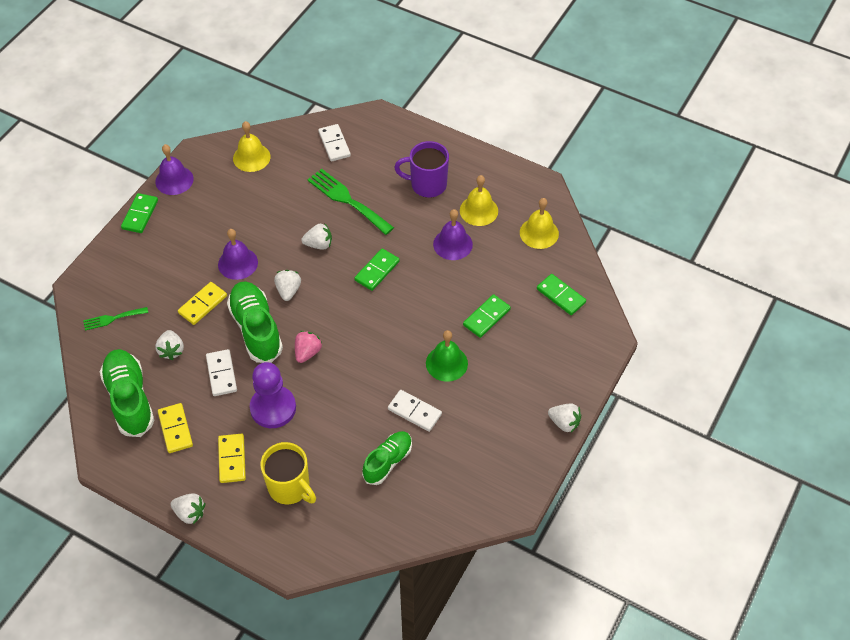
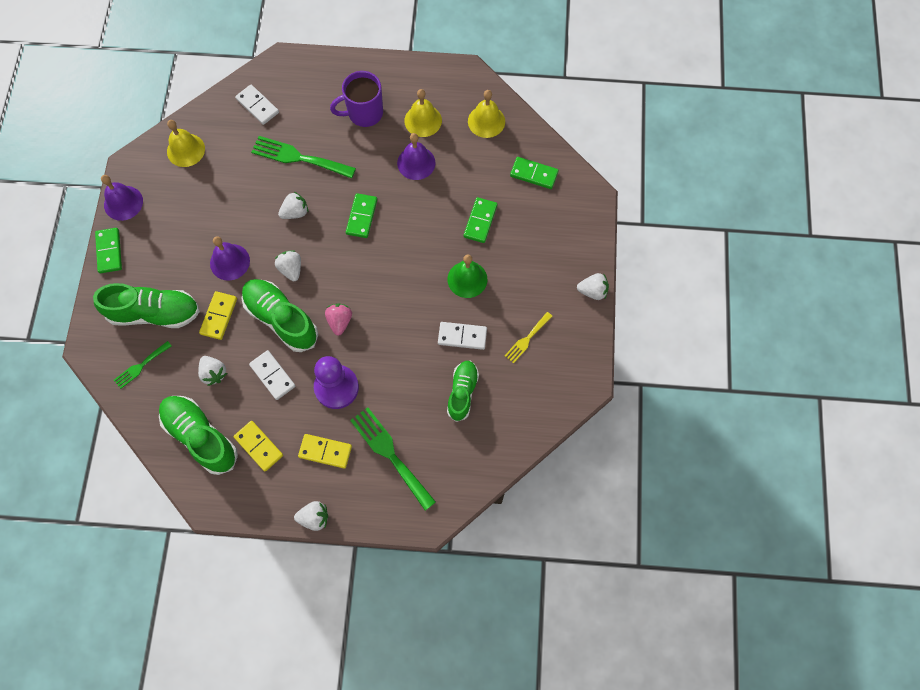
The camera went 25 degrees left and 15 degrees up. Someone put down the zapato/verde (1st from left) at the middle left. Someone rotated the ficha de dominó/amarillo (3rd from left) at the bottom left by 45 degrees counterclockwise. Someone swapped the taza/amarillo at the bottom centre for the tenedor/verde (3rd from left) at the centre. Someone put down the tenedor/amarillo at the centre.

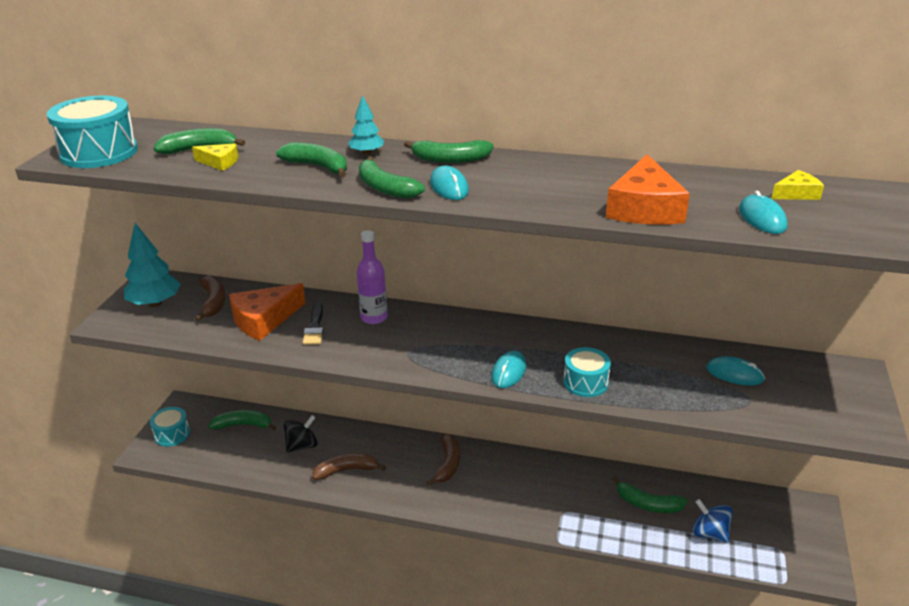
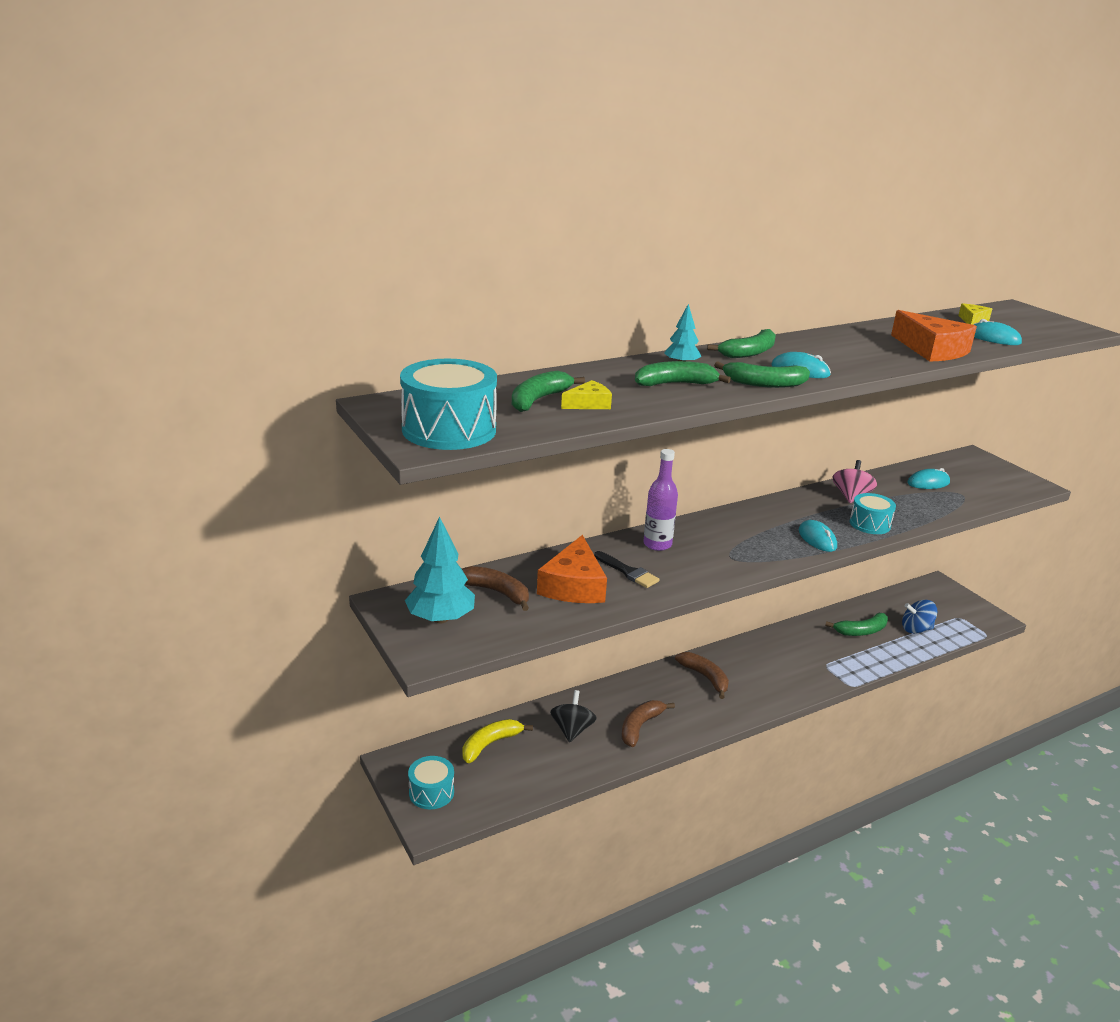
The camera went 45 degrees left and 5 degrees down. Someone repainted the plátano/verde (2nd from left) at the bottom left, which became the plátano/amarillo at the bottom centre. Someone put down the peonza/rosa at the middle right.

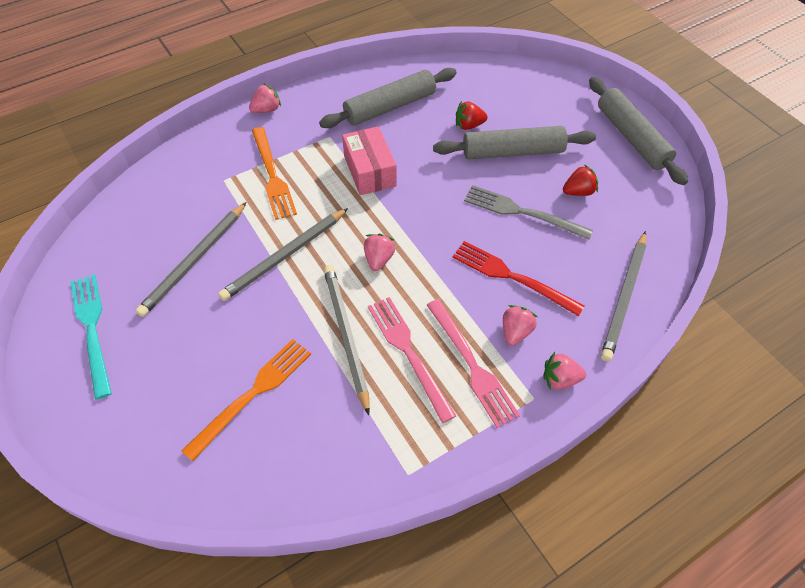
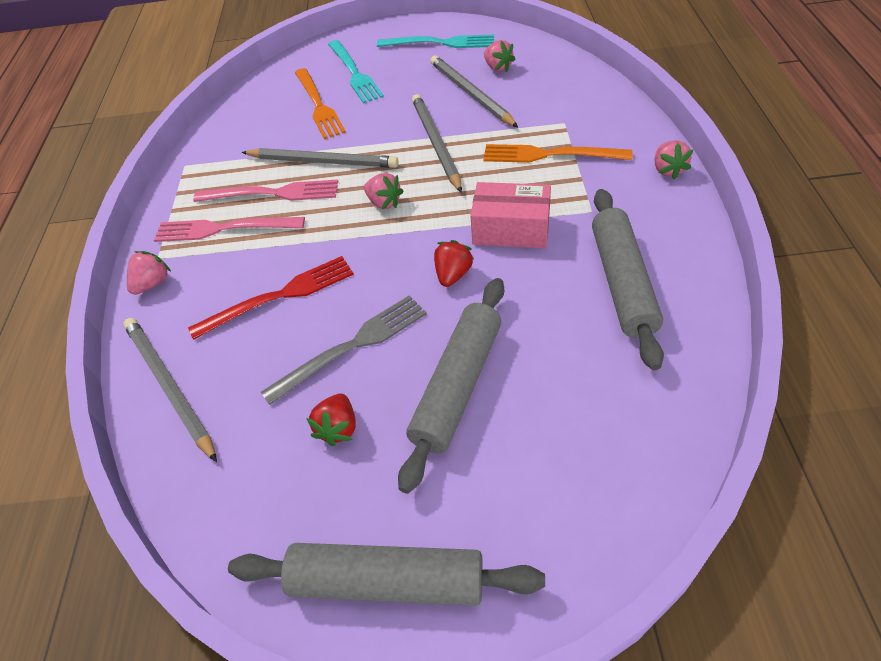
The camera went 125 degrees right and 5 degrees down. Someone put down the tenedor/turquesa (1st from left) at the top centre. Someone carried the fresa/rojo (1st from left in the first image) from the top centre to the centre. Someone carried the fresa/rosa (3rd from left) from the centre to the top centre.

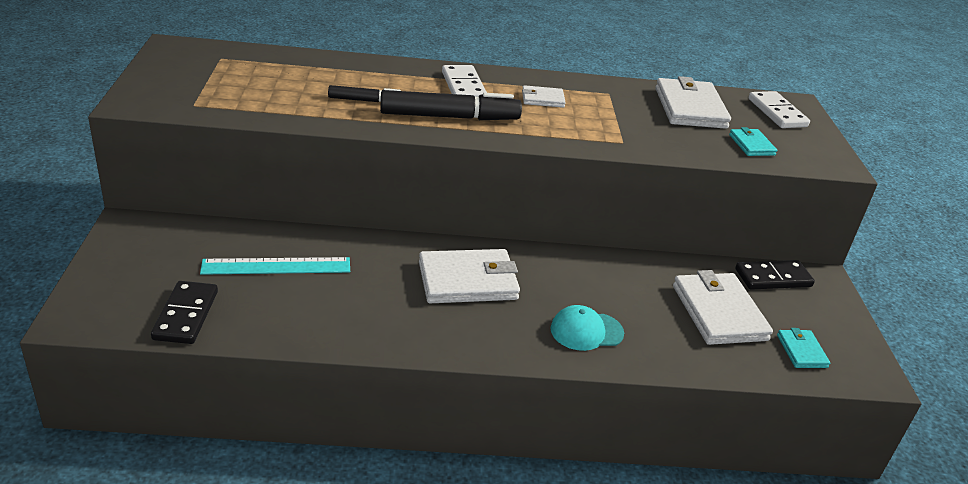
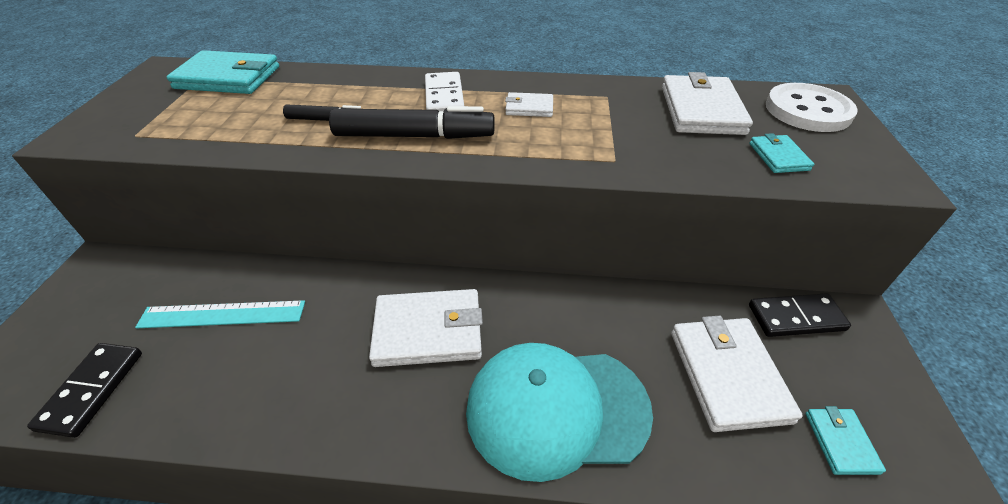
The camera went 10 degrees right and 10 degrees up. Someone put down the cartera/turquesa (1st from left) at the top left. Someone scaled the gorra/turquesa at the bottom centre by 2.01. Someone swapped the ficha de dominó/blanco (2nd from left) at the top right for the botón/blanco at the top right.

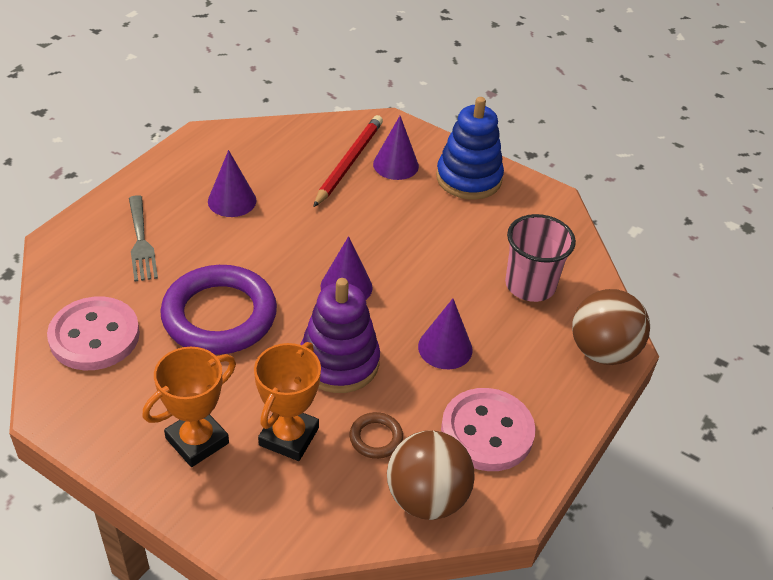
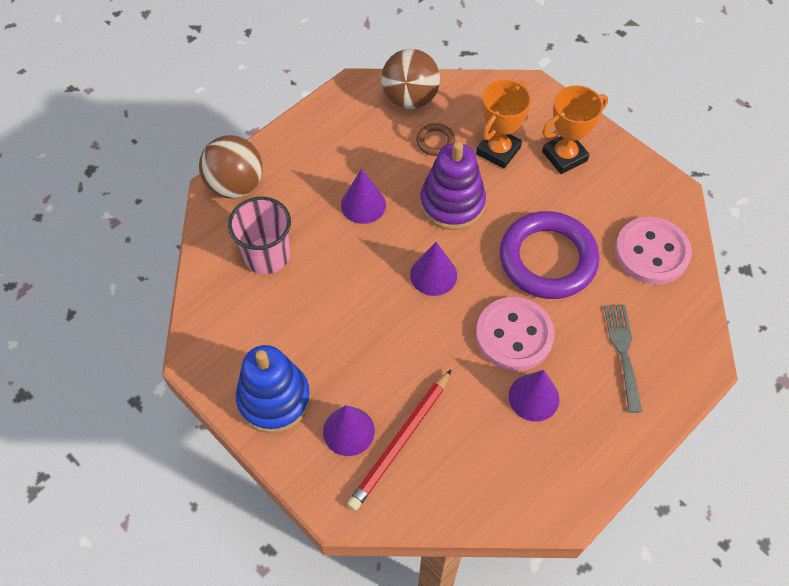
The camera went 165 degrees left and 15 degrees up. Someone carried the botón/rosa (2nd from left in the first image) from the bottom centre to the centre.

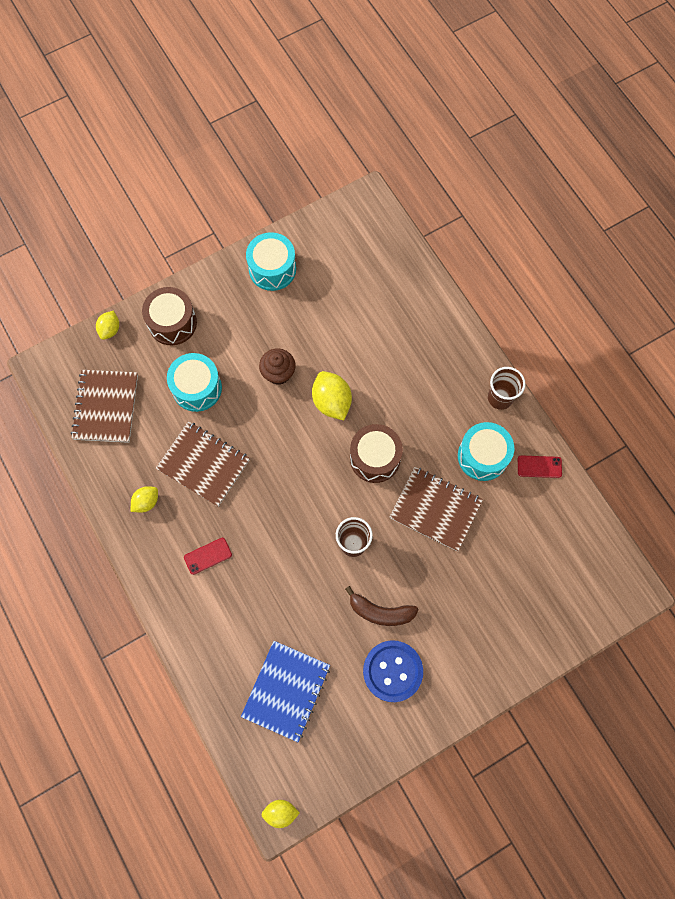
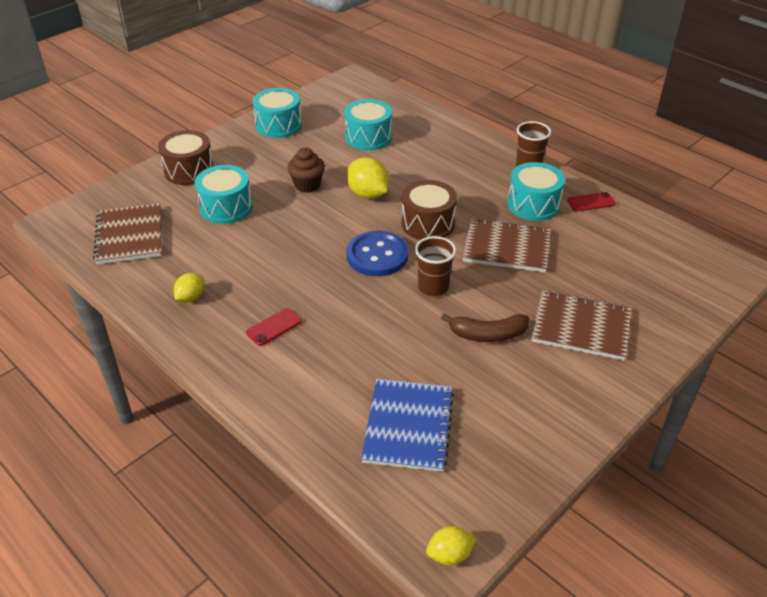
The camera went 15 degrees left and 30 degrees down. Someone put down the tambor/turquesa (3rd from left) at the top centre. Someone carried the botón/azul from the bottom centre to the centre. Someone carried the cuaderno/marrón (2nd from left in the first image) from the middle left to the middle right. Someone took away the limón/amarillo (1st from left) at the middle left.

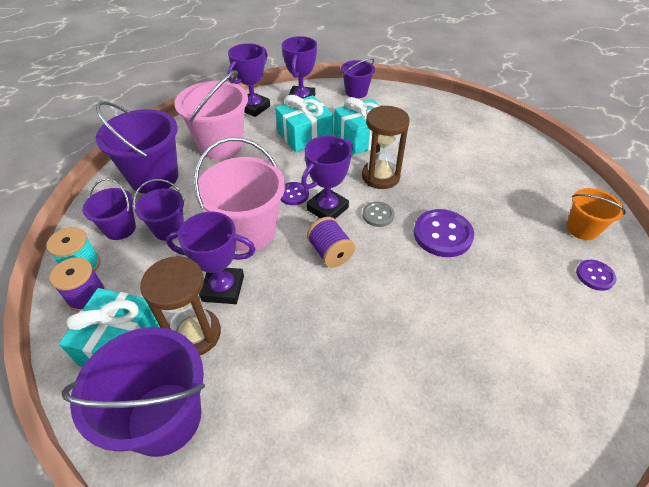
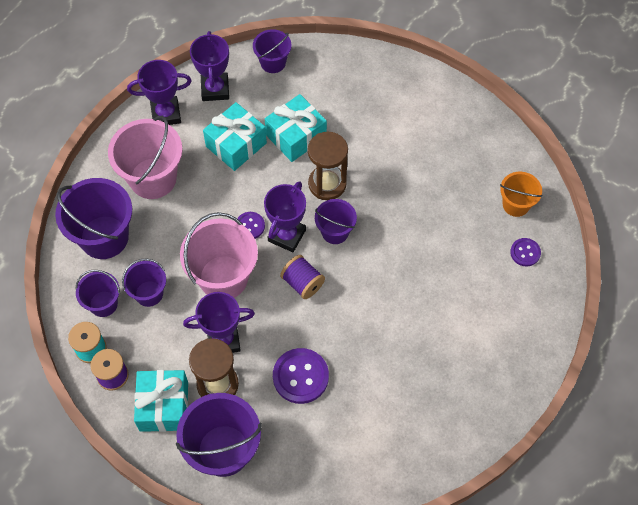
The camera went 15 degrees left and 15 degrees up. Someone rotated the trofeo/morado (2nd from left in the first image) at the top centre by 60 degrees clockwise. Someone carried the botón/morado (2nd from left) from the middle right to the bottom centre. Someone swapped the botón/gris at the centre for the balde/morado (6th from left) at the centre.

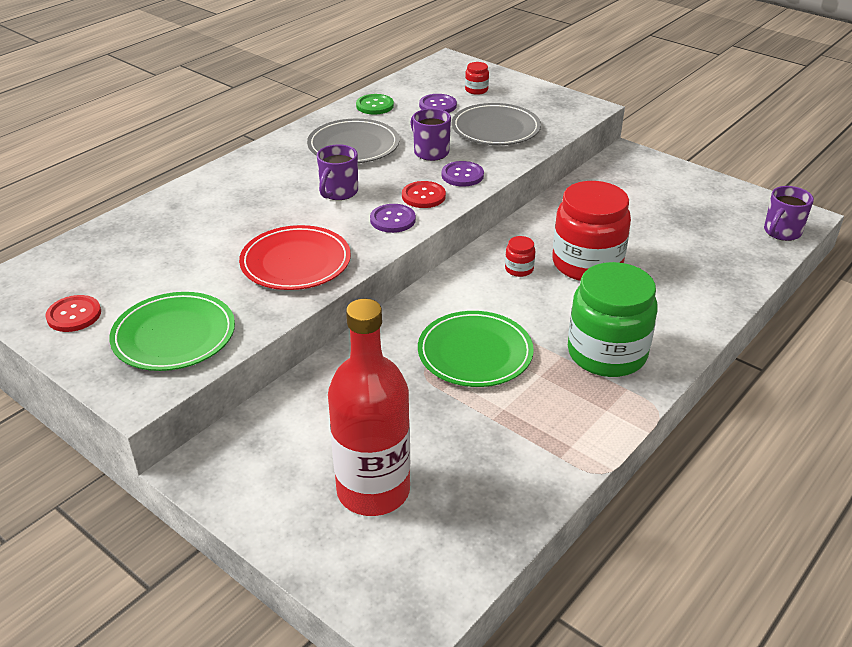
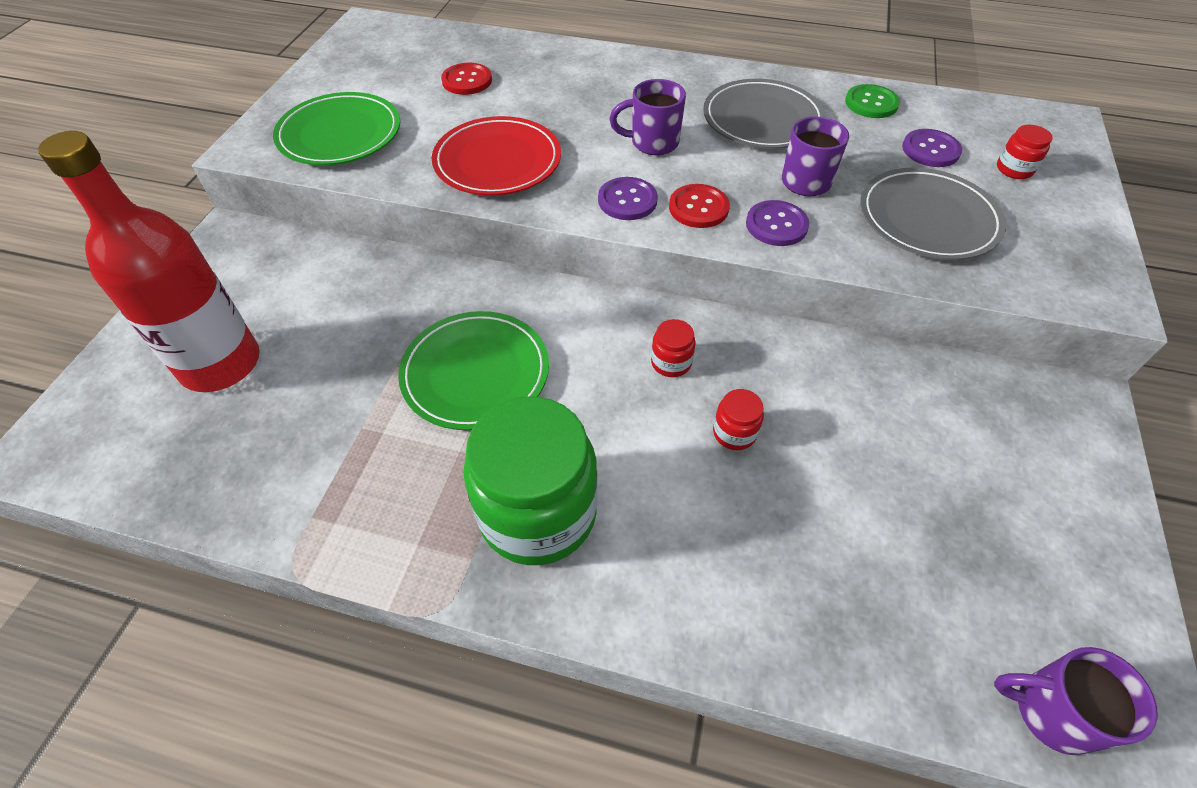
The camera went 65 degrees right and 15 degrees up. Someone carried the botón/rojo (1st from left) from the middle left to the top centre. Someone scaled the tarro/rojo (3rd from left in the first image) at the middle right by 0.41.

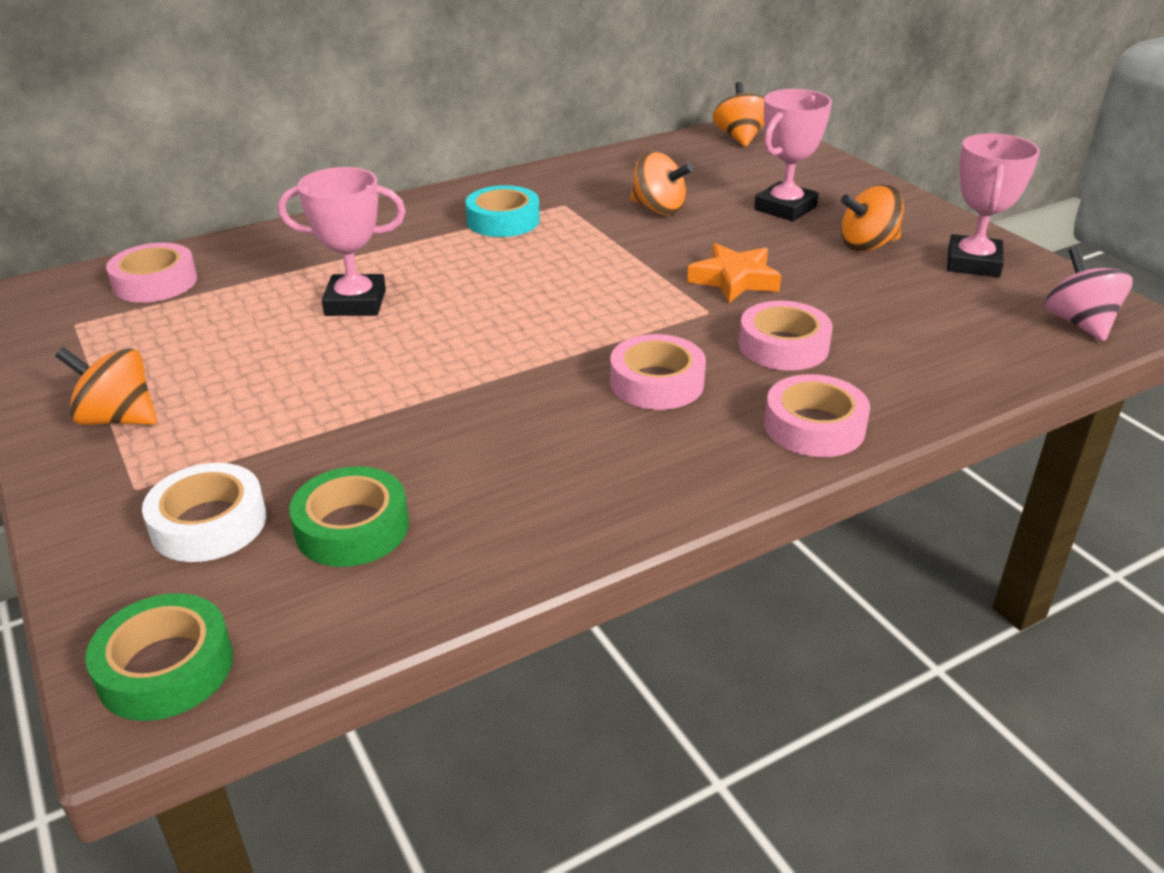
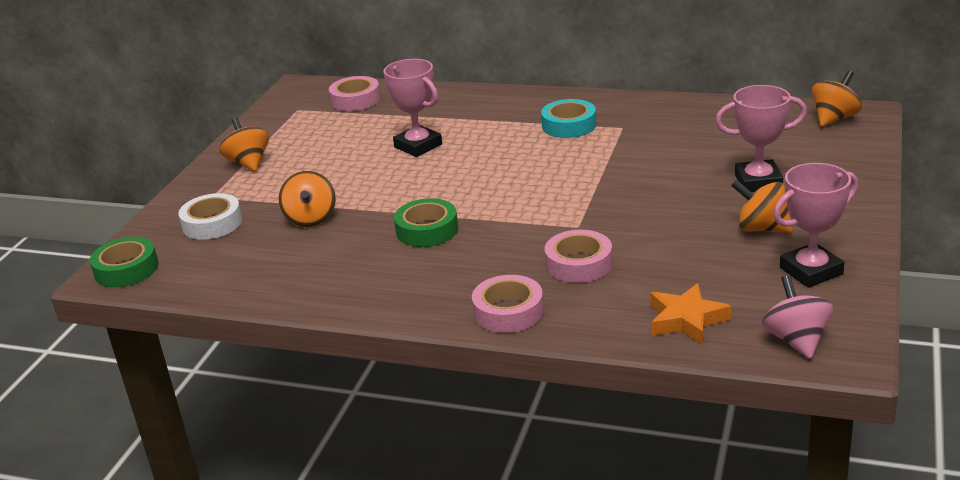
The camera went 50 degrees right and 5 degrees down. Someone carried the peonza/naranja (2nd from left) from the top centre to the middle left. Someone carried the cinta adhesiva/verde (2nd from left) from the middle left to the centre. Someone carried the estrella/naranja from the top centre to the middle right. Someone rotated the peonza/rosa at the middle right by 45 degrees counterclockwise. Someone took away the cinta adhesiva/rosa (2nd from left) at the centre.

